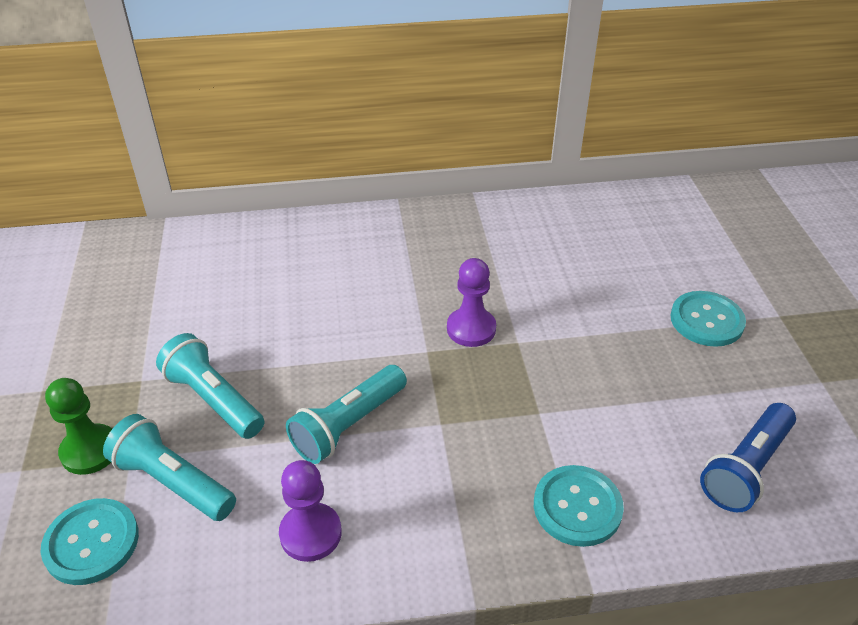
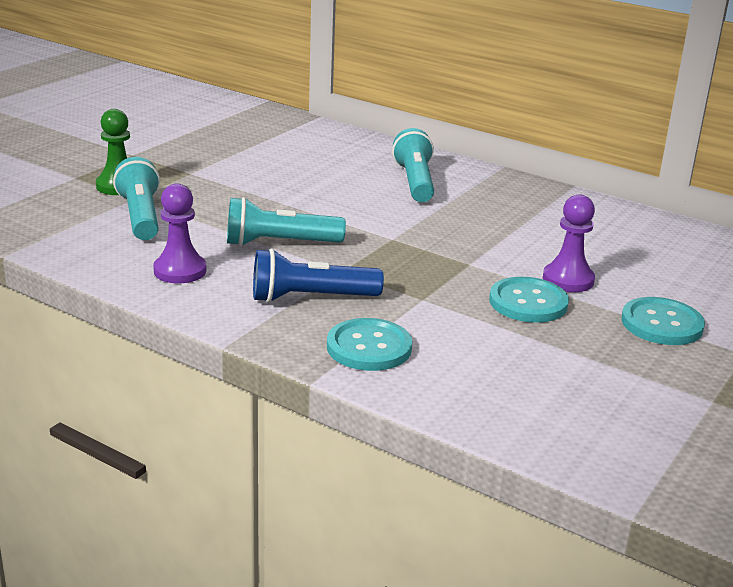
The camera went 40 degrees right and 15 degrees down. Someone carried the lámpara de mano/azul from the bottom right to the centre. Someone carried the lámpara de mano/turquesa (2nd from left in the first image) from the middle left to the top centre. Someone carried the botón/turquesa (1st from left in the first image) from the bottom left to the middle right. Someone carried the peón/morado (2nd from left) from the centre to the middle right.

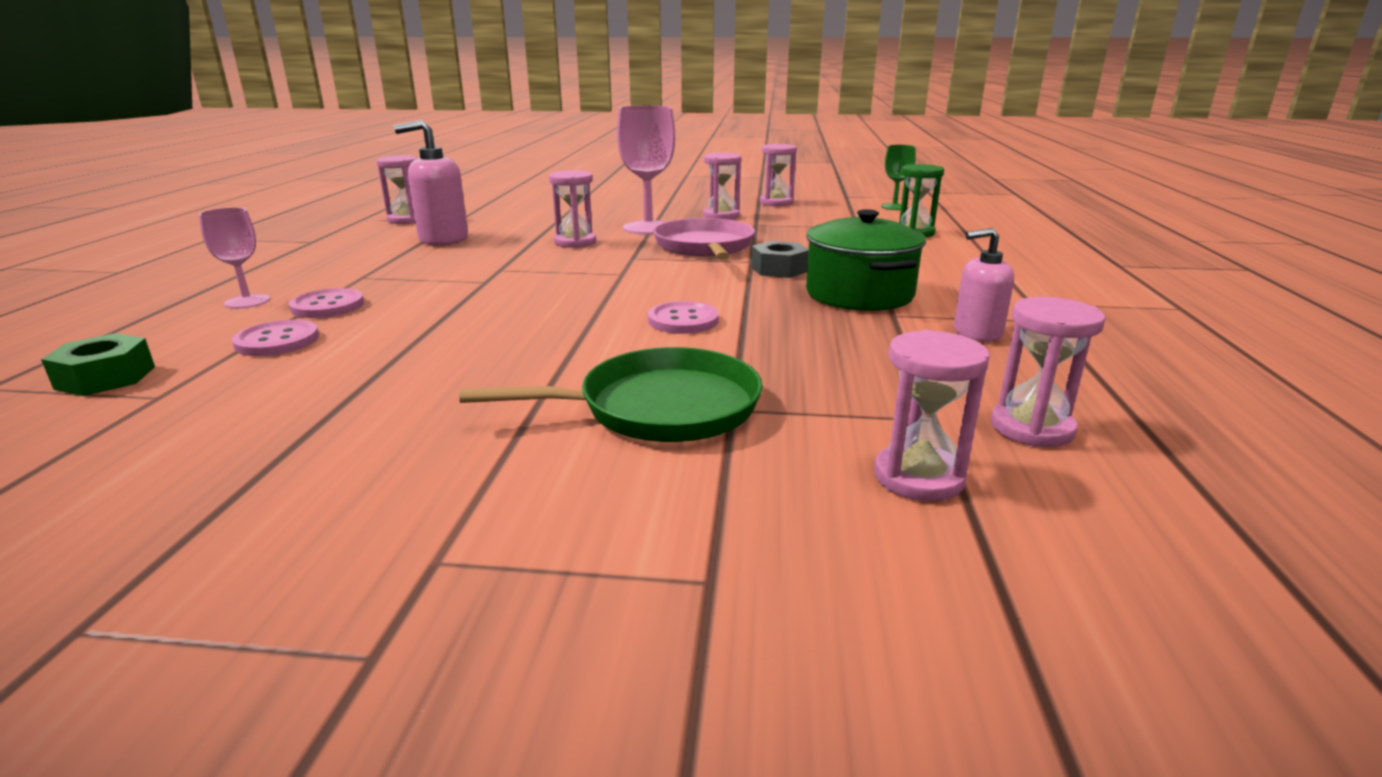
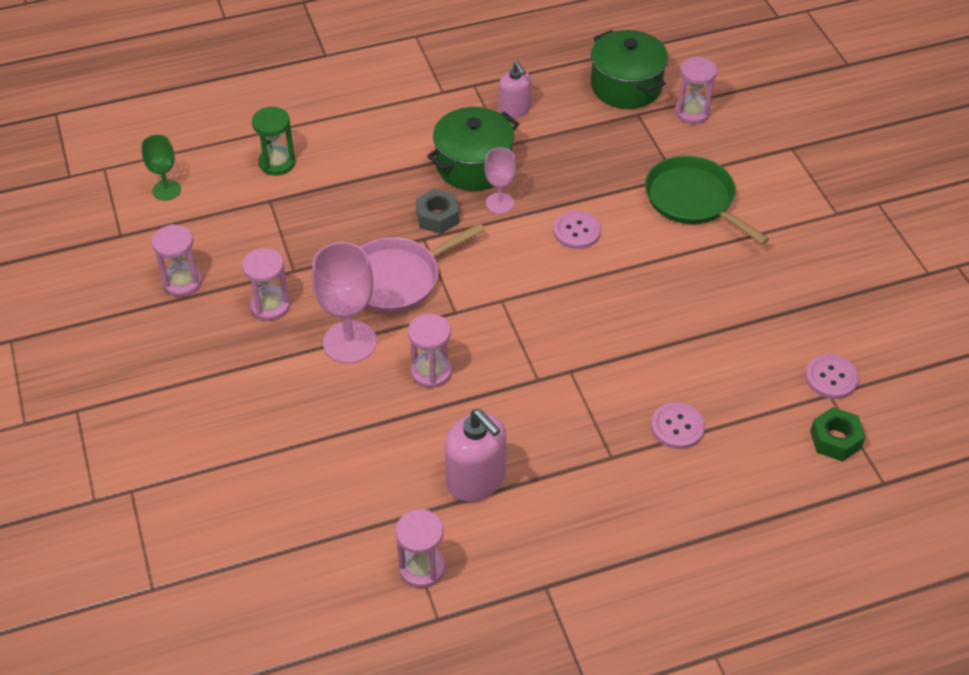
The camera went 115 degrees left and 25 degrees up. Someone carried the copa/rosa (1st from left in the first image) from the top left to the top centre. Someone swapped the reloj de arena/rosa (6th from left) at the middle right for the olla/verde (2nd from left) at the top centre. Someone carried the botón/rosa (1st from left in the first image) from the middle left to the middle right.

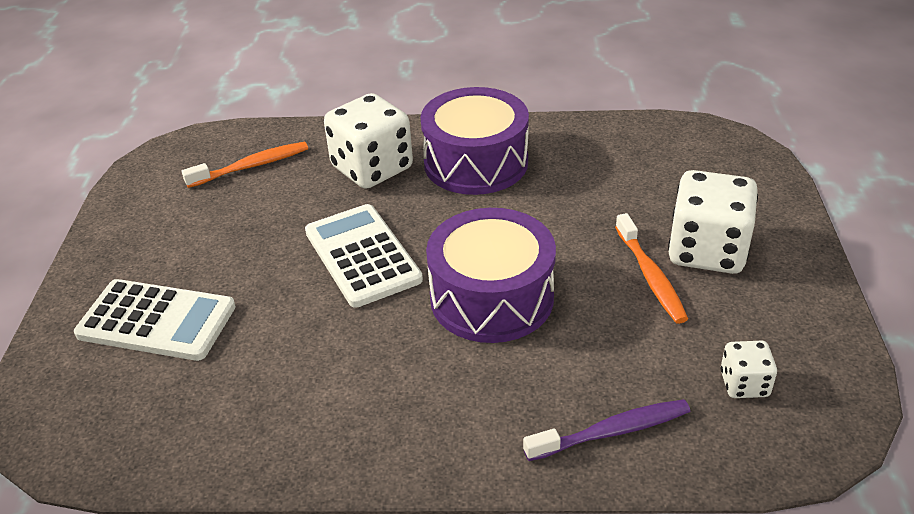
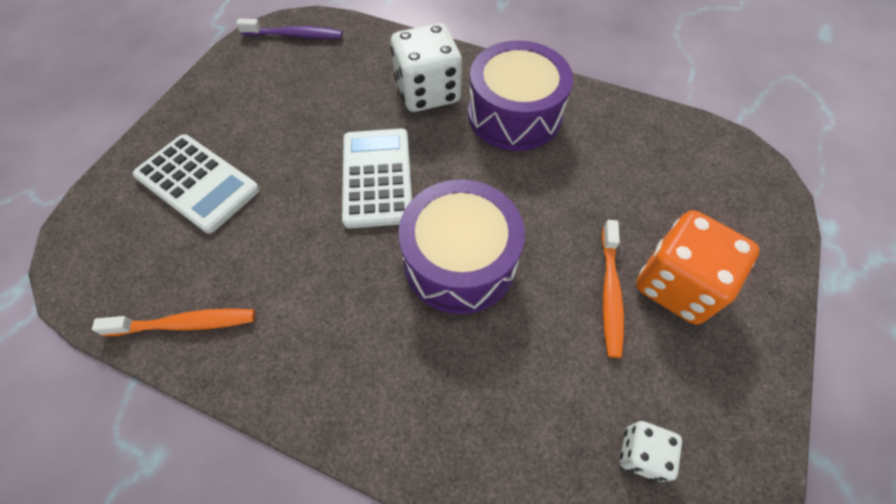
The camera went 20 degrees right and 20 degrees up. Someone carried the cepillo de dientes/naranja (1st from left) from the top left to the middle left. Someone carried the cepillo de dientes/morado from the bottom centre to the top left. Someone repainted the dado/blanco (2nd from left) at the middle right, which became the dado/naranja at the middle right.

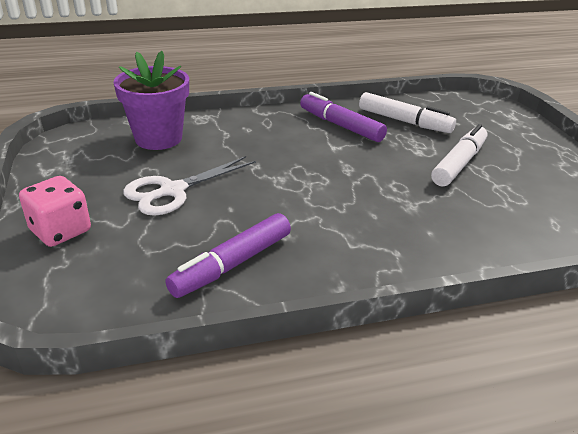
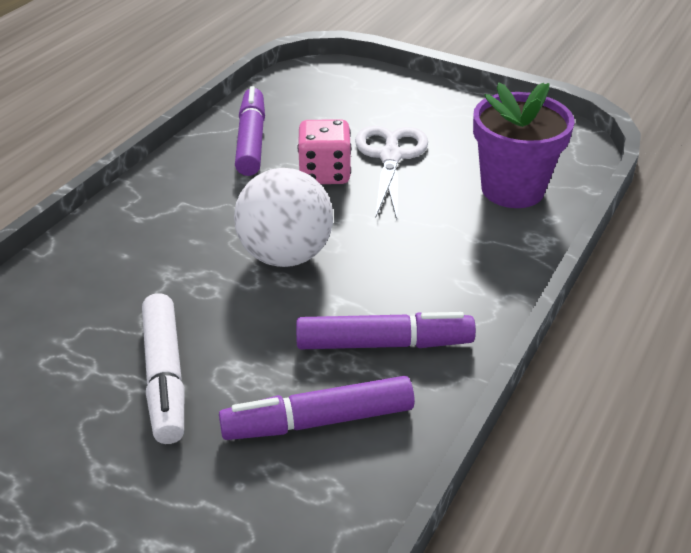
The camera went 135 degrees right and 5 degrees up. Someone repainted the rotulador/blanco (1st from left) at the top right, which became the rotulador/morado (2nd from left) at the bottom centre. Someone put down the pelota/blanco at the centre. Someone carried the dado/rosa from the middle left to the top centre.

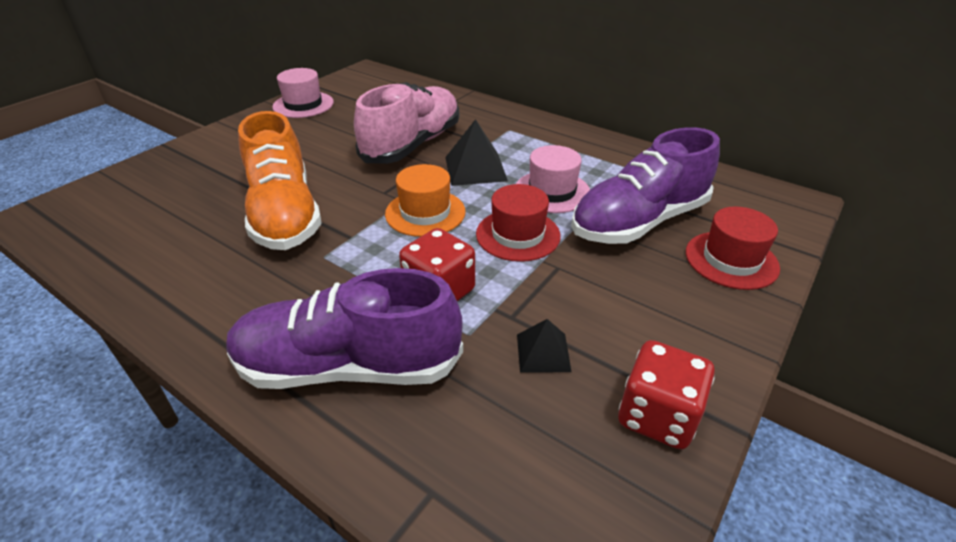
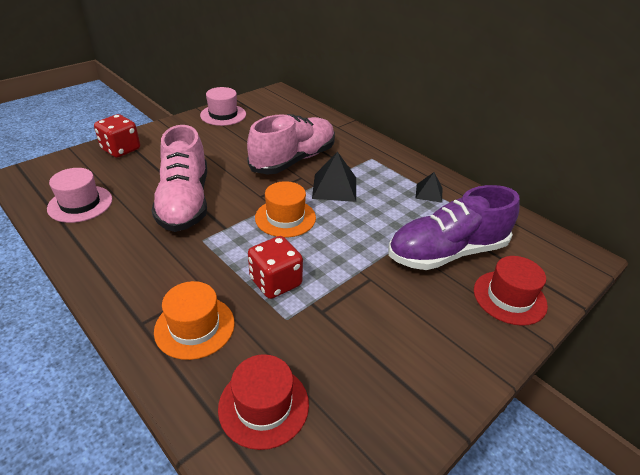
The camera went 10 degrees right and 0 degrees up. Someone carried the sombrero/rosa (2nd from left in the first image) from the top centre to the middle left. Someone carried the dado/rojo (2nd from left in the first image) from the bottom right to the top left. Someone repainted the zapato/naranja at the top left, which became the zapato/rosa (1st from left) at the middle left. Someone swapped the zapato/morado (1st from left) at the centre for the sombrero/naranja (1st from left) at the bottom left. Someone carried the sombrero/rojo (1st from left) from the centre to the bottom centre. Someone carried the pirámide/negro (2nd from left) from the centre to the middle right.

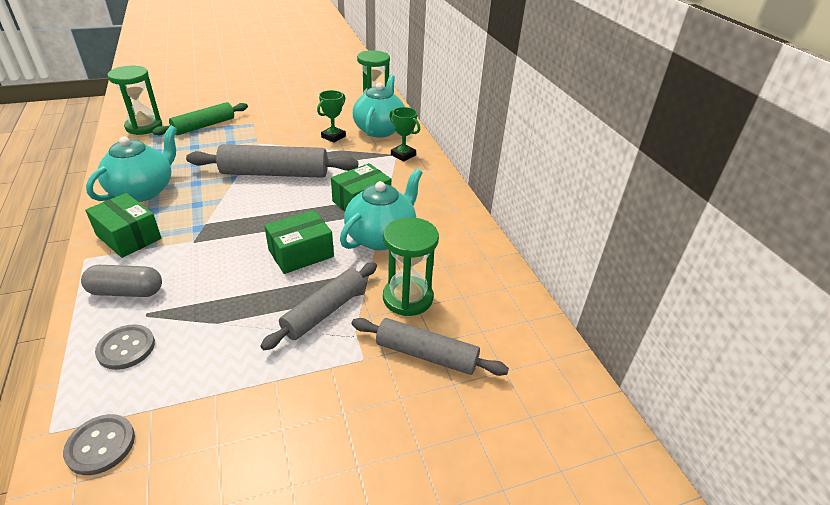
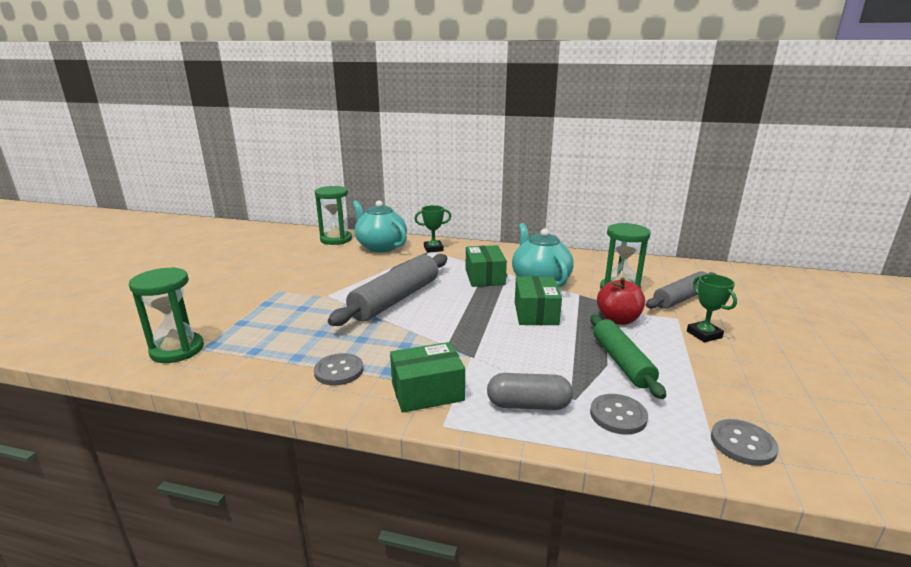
The camera went 55 degrees left and 15 degrees down. Someone swapped the tetera/turquesa (1st from left) at the top left for the botón/gris (1st from left) at the centre. Someone rotated the cápsula/gris at the middle left by 60 degrees clockwise. Someone carried the rodillo/verde from the top left to the middle right. Someone swapped the rodillo/gris (2nd from left) at the centre for the manzana/rojo at the middle right. Someone carried the trofeo/verde (1st from left in the first image) from the top centre to the middle right.

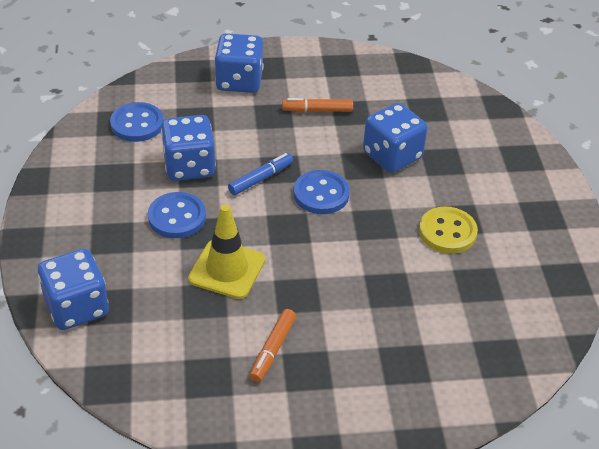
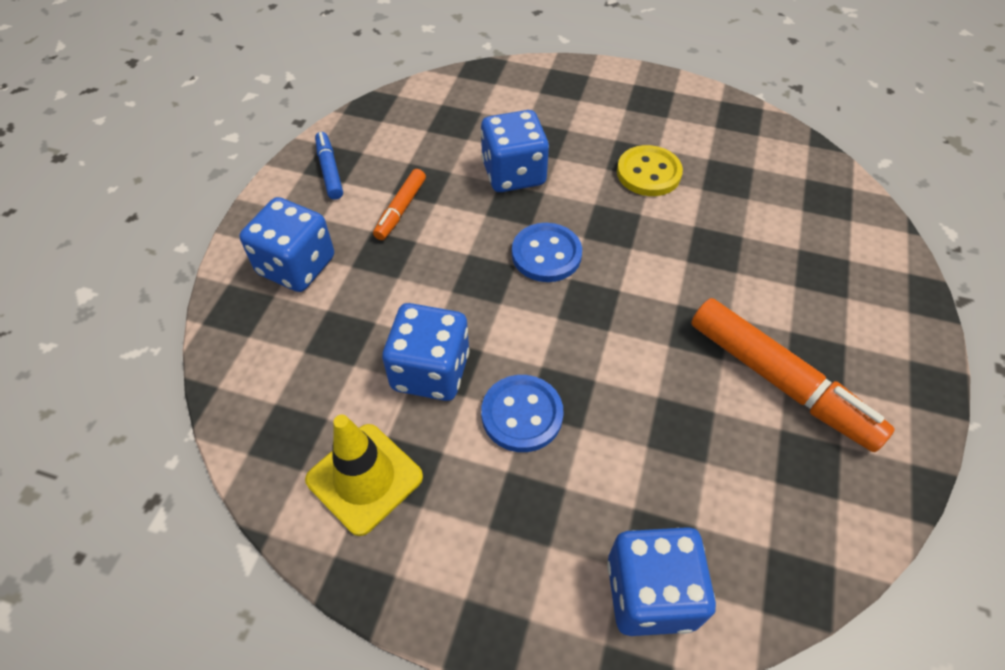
The camera went 65 degrees left and 10 degrees up. Someone carried the cono de tráfico/amarillo from the centre to the bottom centre. Someone carried the rotulador/azul from the centre to the top left. Someone scaled the rotulador/naranja (1st from left in the first image) at the bottom centre by 1.93. Someone took away the botón/azul (1st from left) at the top left.

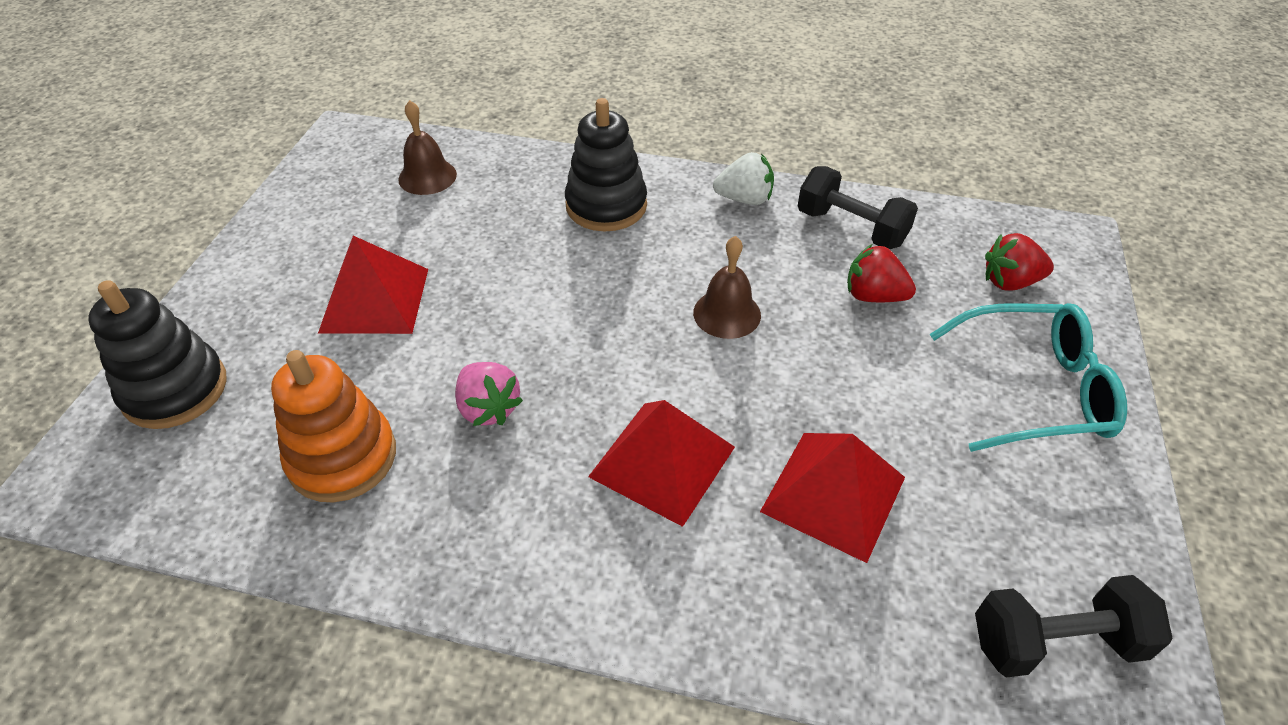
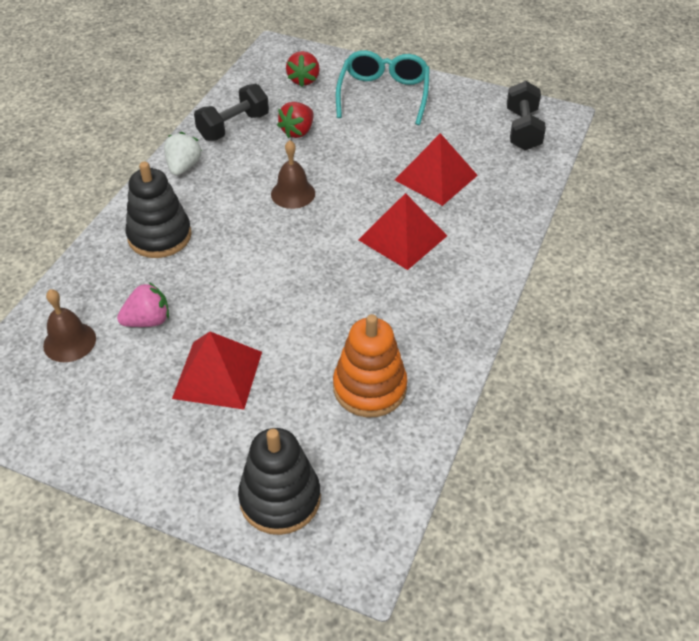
The camera went 80 degrees left and 0 degrees up. Someone carried the fresa/rosa from the centre to the middle left.

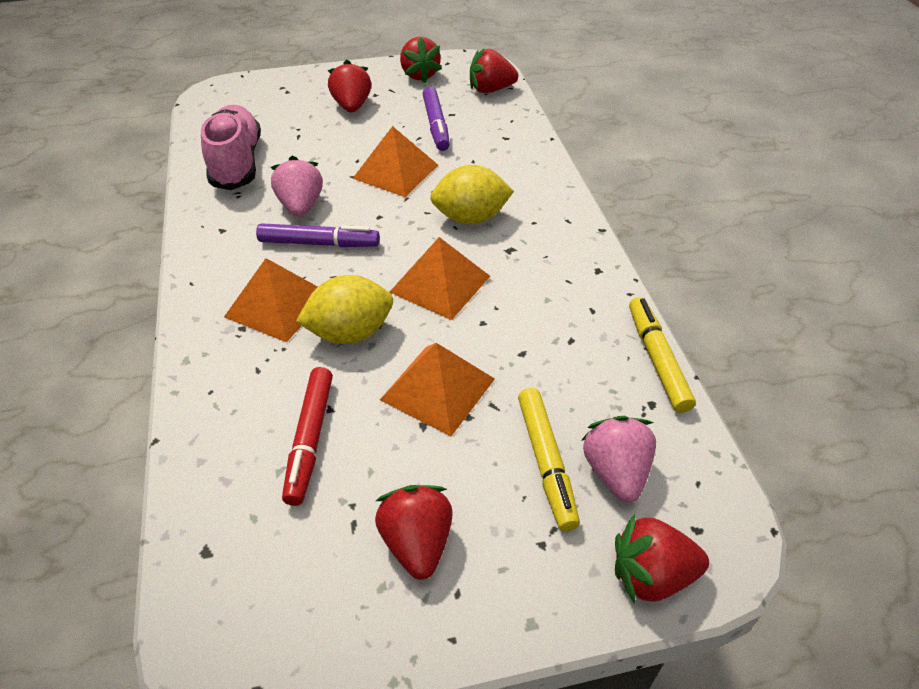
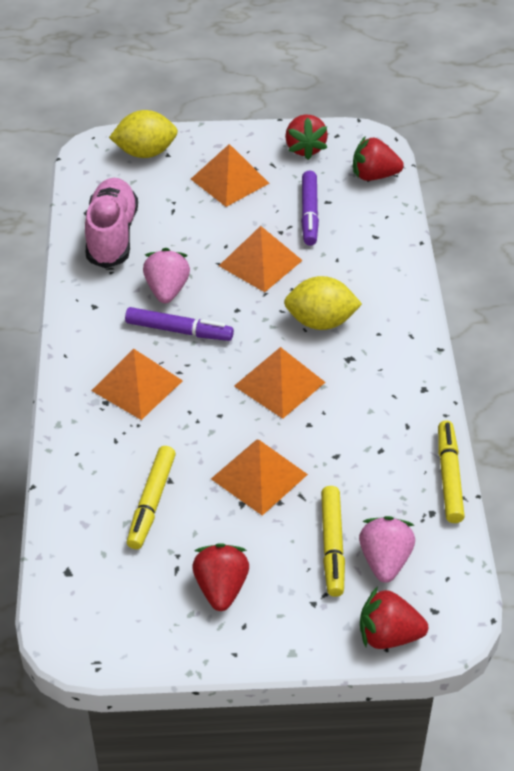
The camera went 10 degrees right and 0 degrees up. Someone carried the limón/amarillo (1st from left) from the centre to the top left. Someone repainted the rotulador/rojo at the centre, which became the rotulador/amarillo (1st from left) at the middle left. Someone swapped the fresa/rojo (1st from left) at the top centre for the pirámide/naranja (2nd from left) at the top centre.

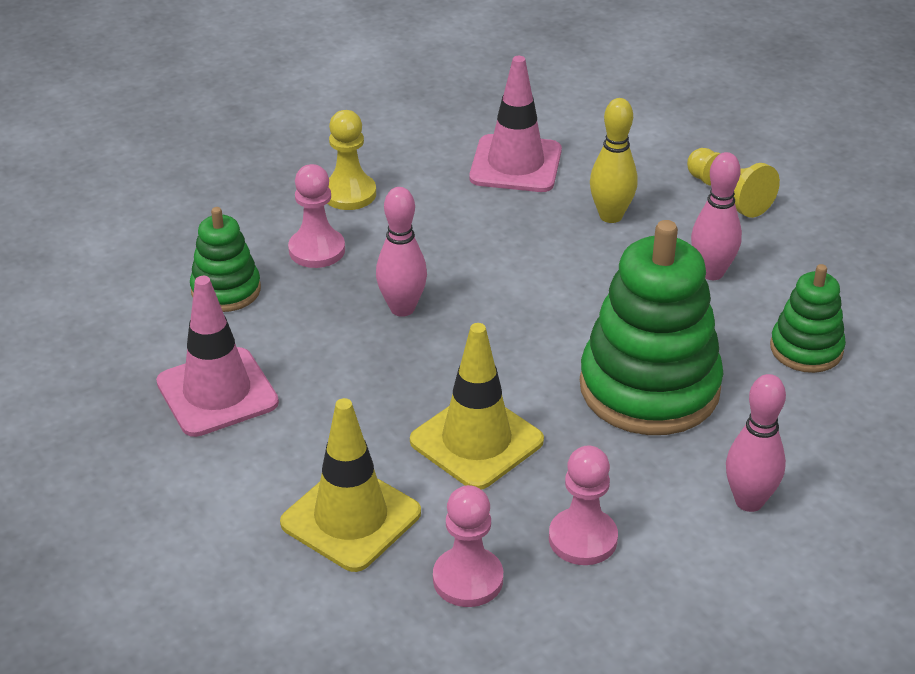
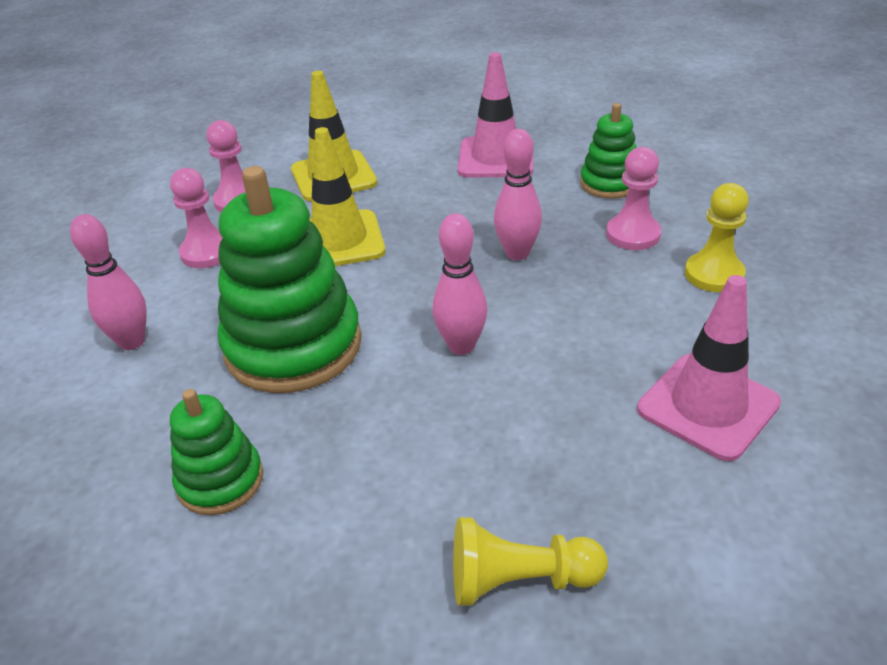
The camera went 125 degrees right and 0 degrees up. Someone carried the bolo/rosa (2nd from left) from the top right to the centre. Someone took away the bolo/amarillo at the top right.

